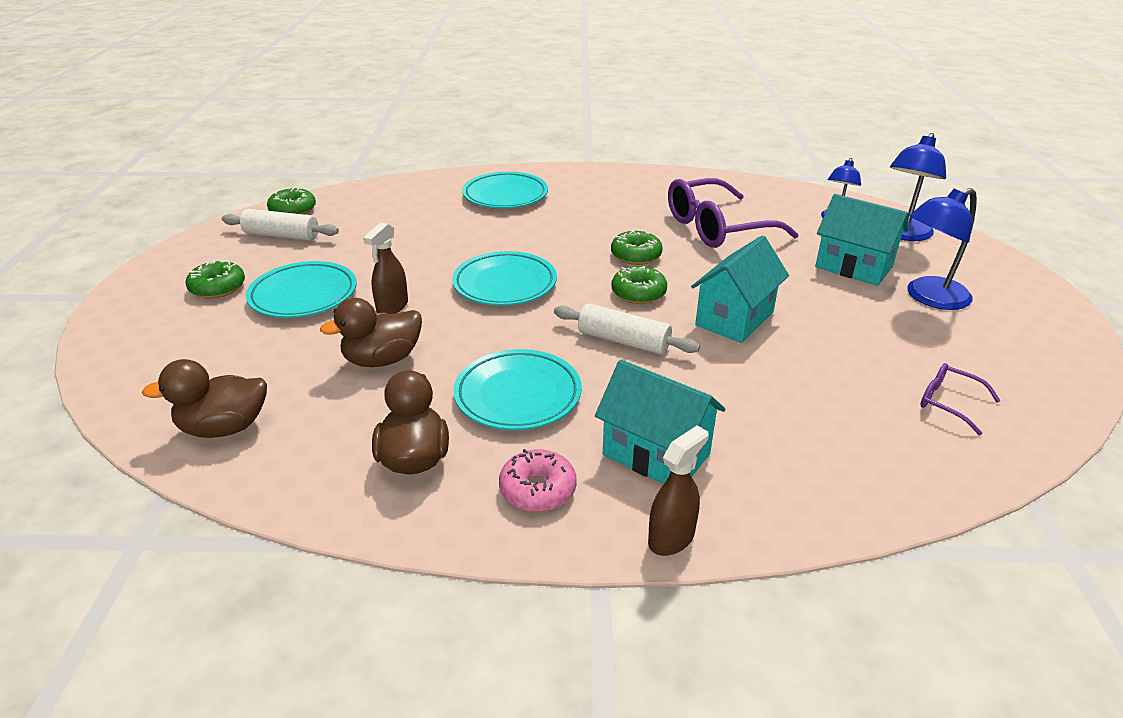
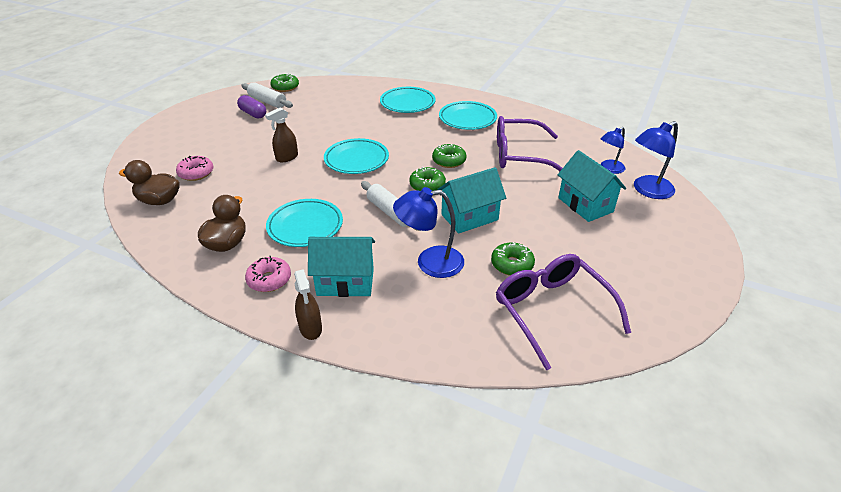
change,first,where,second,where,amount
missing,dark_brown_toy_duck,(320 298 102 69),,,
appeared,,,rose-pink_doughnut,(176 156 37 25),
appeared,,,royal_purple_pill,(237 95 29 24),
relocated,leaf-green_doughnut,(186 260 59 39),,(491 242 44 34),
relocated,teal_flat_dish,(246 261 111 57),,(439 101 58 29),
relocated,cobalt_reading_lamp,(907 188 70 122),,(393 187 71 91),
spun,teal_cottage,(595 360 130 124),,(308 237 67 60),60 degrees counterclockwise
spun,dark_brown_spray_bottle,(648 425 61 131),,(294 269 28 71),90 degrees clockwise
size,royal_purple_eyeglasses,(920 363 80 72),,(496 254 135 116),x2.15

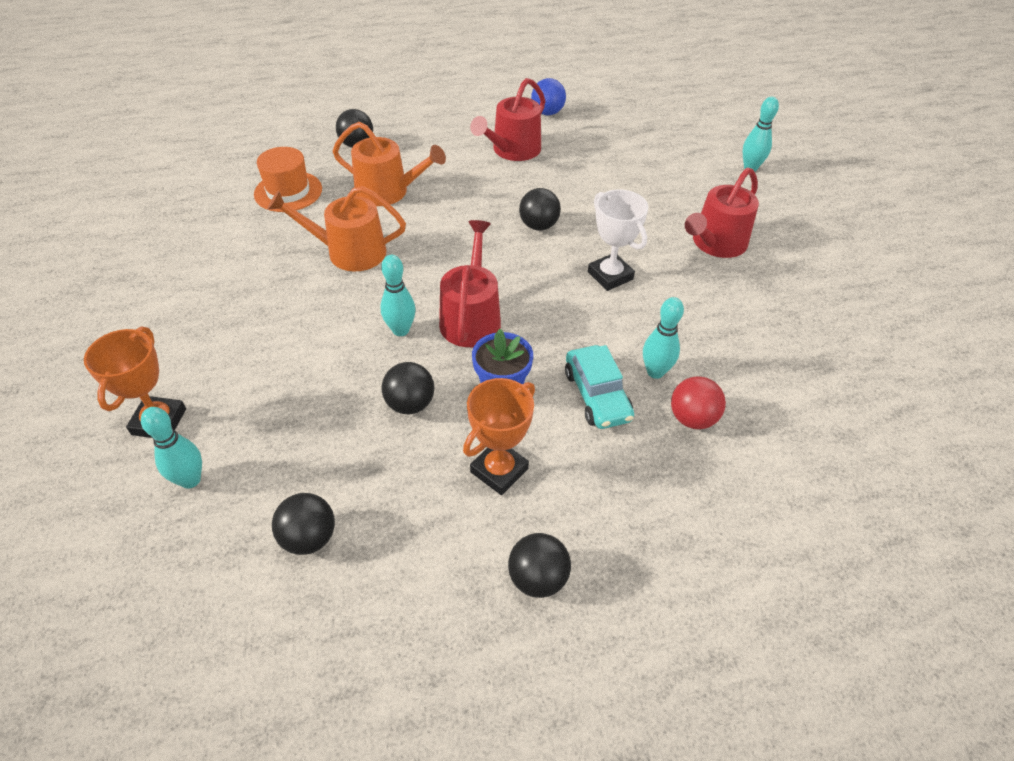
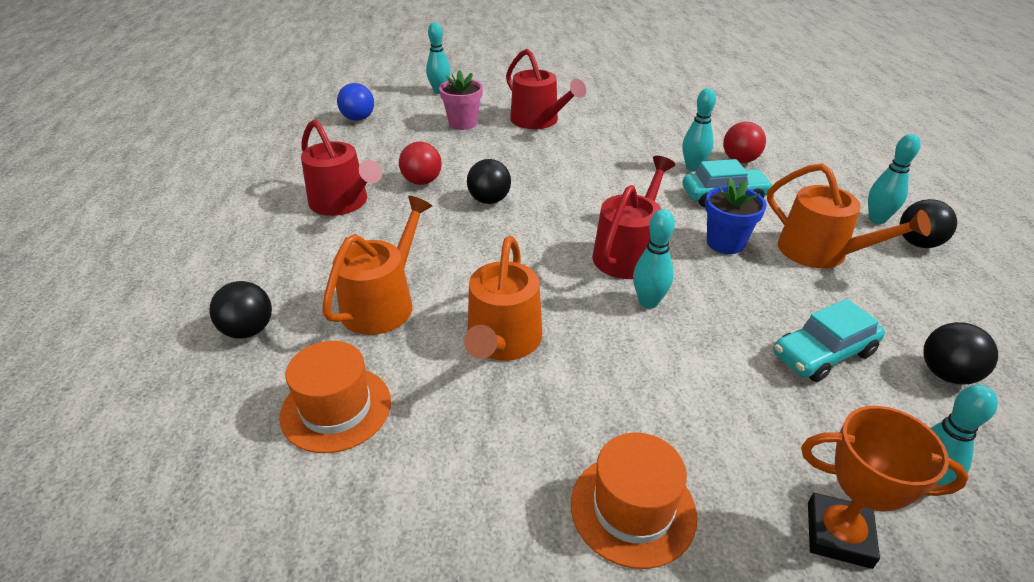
change,first,where,second,where,amount
missing,ebony_play_ball,(381 362 54 52),,,
missing,pure_white_award_cup,(588 190 60 101),,,
appeared,,,red_play_ball,(399 142 43 43),
appeared,,,rose-pink_flower_pot,(439 70 44 60),
appeared,,,bright_orange_top_hat,(571 432 126 137),
appeared,,,teal_toy_car,(773 299 112 83),
appeared,,,teal_skittle,(868 134 53 90),
relocated,cobalt_play_ball,(531 78 35 37),,(337 83 37 38),
exchanged,bright_orange_award_cup,(463 378 72 117),bright_orange_watering_can,(767 163 164 105),
spun,red_watering_can,(439 220 62 127),,(592 156 83 123),105 degrees clockwise

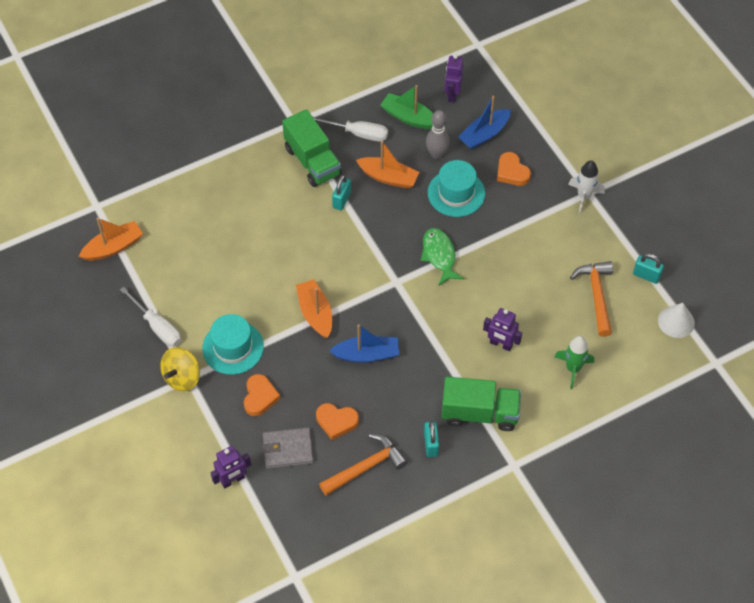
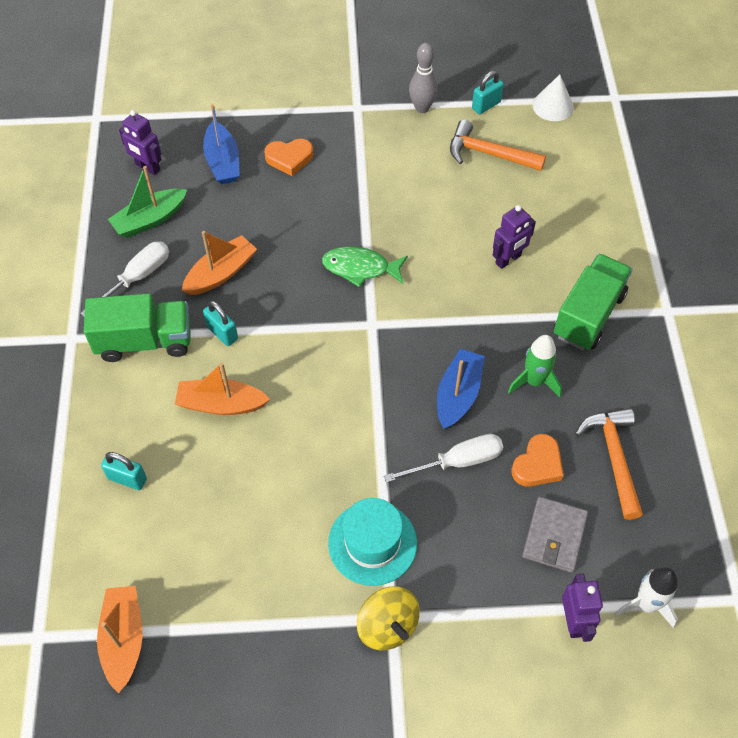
change,first,where,second,where,amount
missing,bright_orange_heart_shape,(244 374 37 42),,,
missing,teal_top_hat,(428 160 57 57),,,
relocated,pure_white_hand_screwdriver,(120 287 61 60),,(384 434 119 49),
relocated,bright_orange_toy_boat,(296 279 36 59),,(175 362 95 53),
relocated,teal_padlock,(424 421 15 36),,(101 452 46 38),
relocated,gray_skittle,(426 110 24 49),,(409 43 29 70),
relocated,leaf-green_spaceship,(555 336 39 53),,(508 335 54 62),
relocated,pure_white_spaceship,(568 160 37 54),,(615 568 63 60),

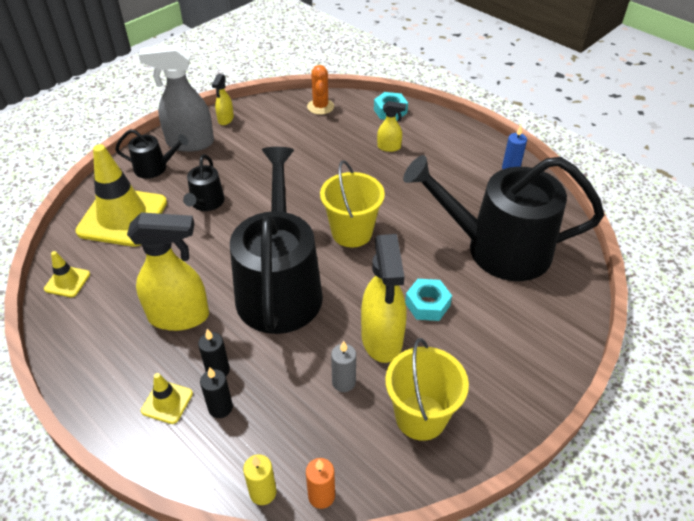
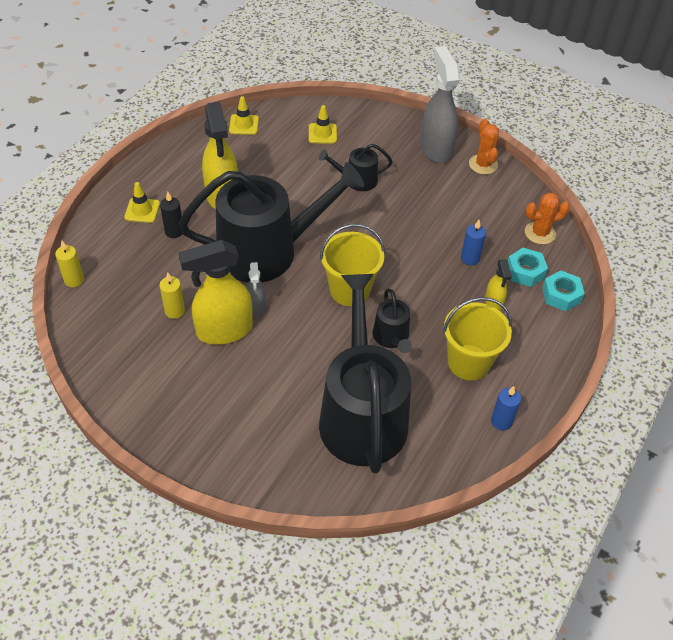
change,first,where,second,where,amount
missing,ebony_candle,(200 367 33 51),,,
missing,bright_orange_candle,(306 458 29 51),,,
appeared,,,gray_spray_bottle,(247 262 18 53),
appeared,,,cobalt_candle,(461 220 25 46),
relocated,ebony_watering_can,(115 129 73 50),,(373 289 39 64),
relocated,yellow_bucket,(385 338 84 103),,(443 297 69 83),
relocated,teal_nut,(405 279 47 42),,(508 248 40 39),
exchanged,yellow_spray_bottle,(212 74 22 51),bright_orange_saguaro_cactus,(469 119 30 55),
colour,gray_candle,(331 341 25 51),yellow_candle,(159 272 26 47),
size,yellow_safety_cone,(75 144 92 103),,(309 105 28 39),x0.45

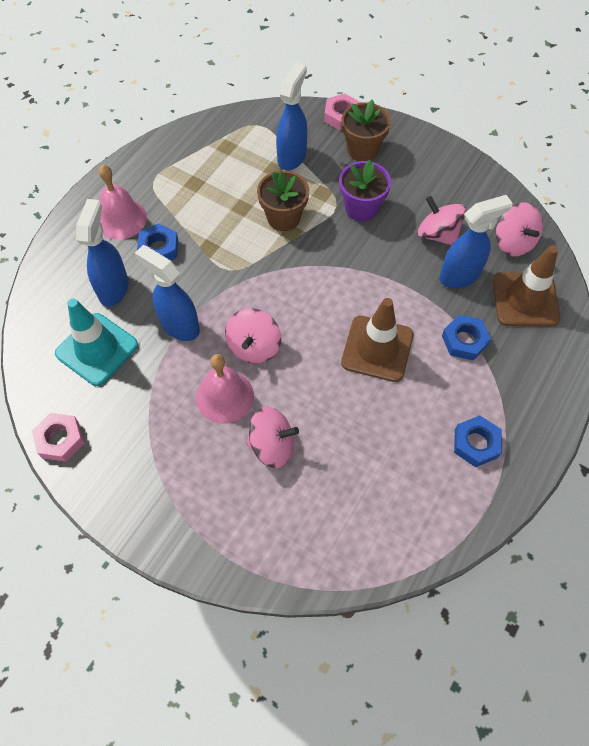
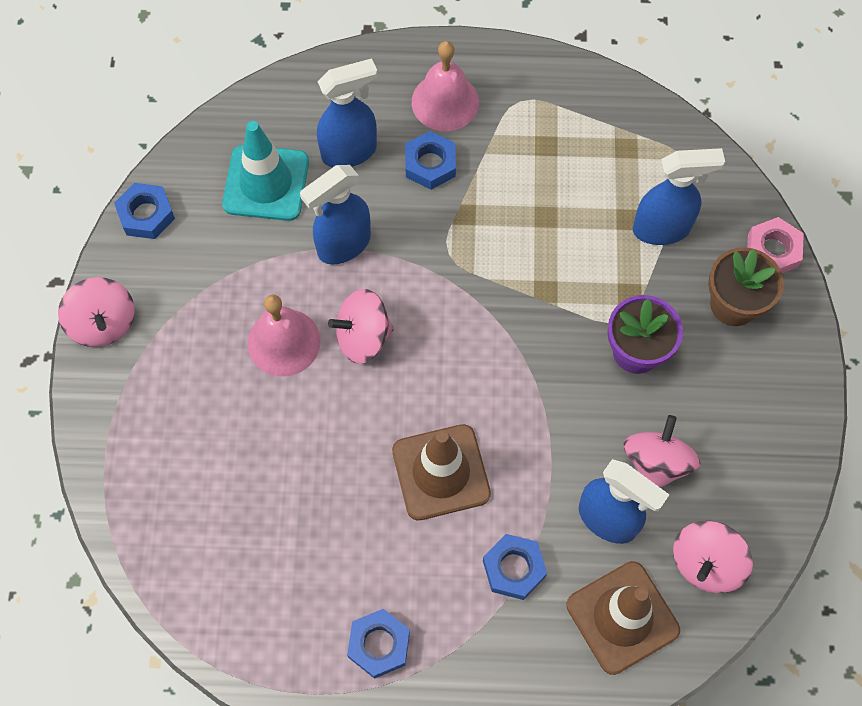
change,first,where,second,where,amount
missing,dark_brown_flower_pot,(257 171 52 60),,,
relocated,rose-pink_spinning_top,(246 407 53 61),,(58 277 77 70),
colour,rose-pink_nut,(32 413 52 49),cobalt_nut,(114 183 61 56),
spun,cobalt_spray_bottle,(135 245 65 96),,(300 165 71 100),135 degrees counterclockwise

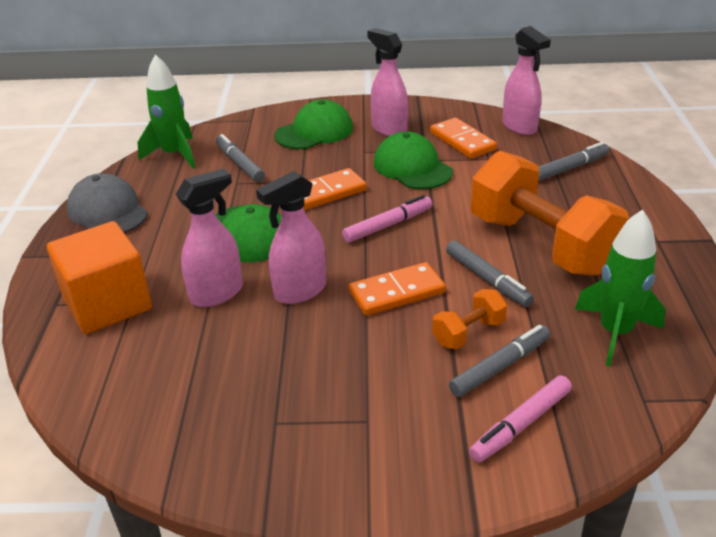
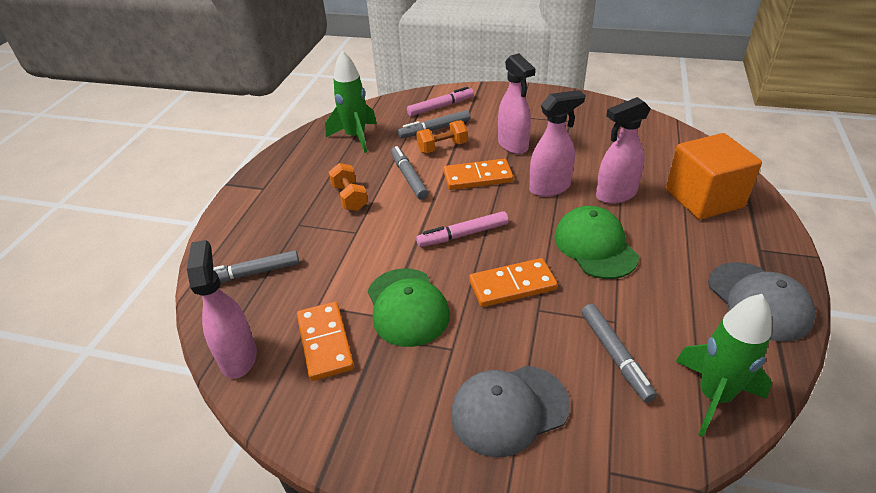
change,first,where,second,where,amount
relocated,rose-pink_spray_bottle,(367 28 41 109),,(498 53 37 101),
colour,leaf-green_cap,(274 100 79 49),gray_cap,(451 366 119 91),
size,bright_orange_free_weight,(471 151 158 125),,(329 163 39 48),x0.44

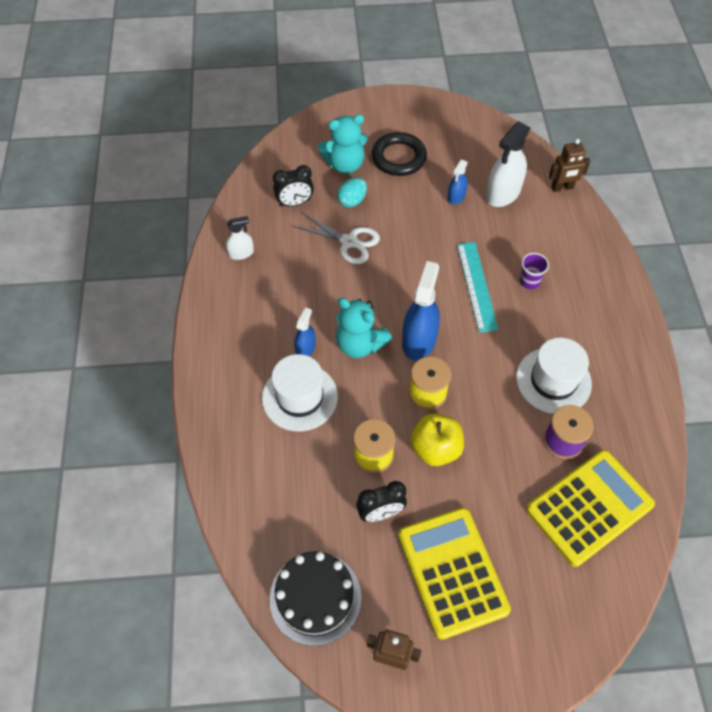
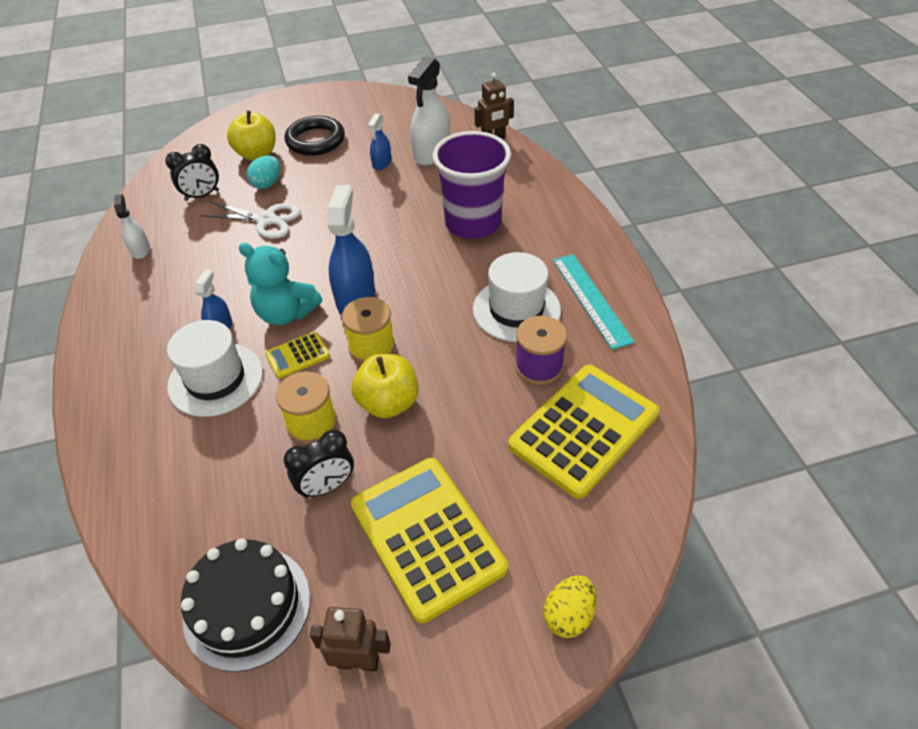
change,first,where,second,where,amount
appeared,,,yellow_pocket_calculator,(265 332 65 46),
appeared,,,yellow_egg_shape,(544 575 53 63),
relocated,teal_measuring_stick,(457 242 41 90),,(553 254 82 96),
exchanged,teal_stuffed_bear,(318 114 50 60),yellow_apple_fruit,(227 111 48 50),
spun,pure_white_spray_bottle,(226 216 28 44),,(114 194 36 65),75 degrees counterclockwise
size,royal_purple_cup,(520 253 29 36),,(433 131 78 108),x2.42

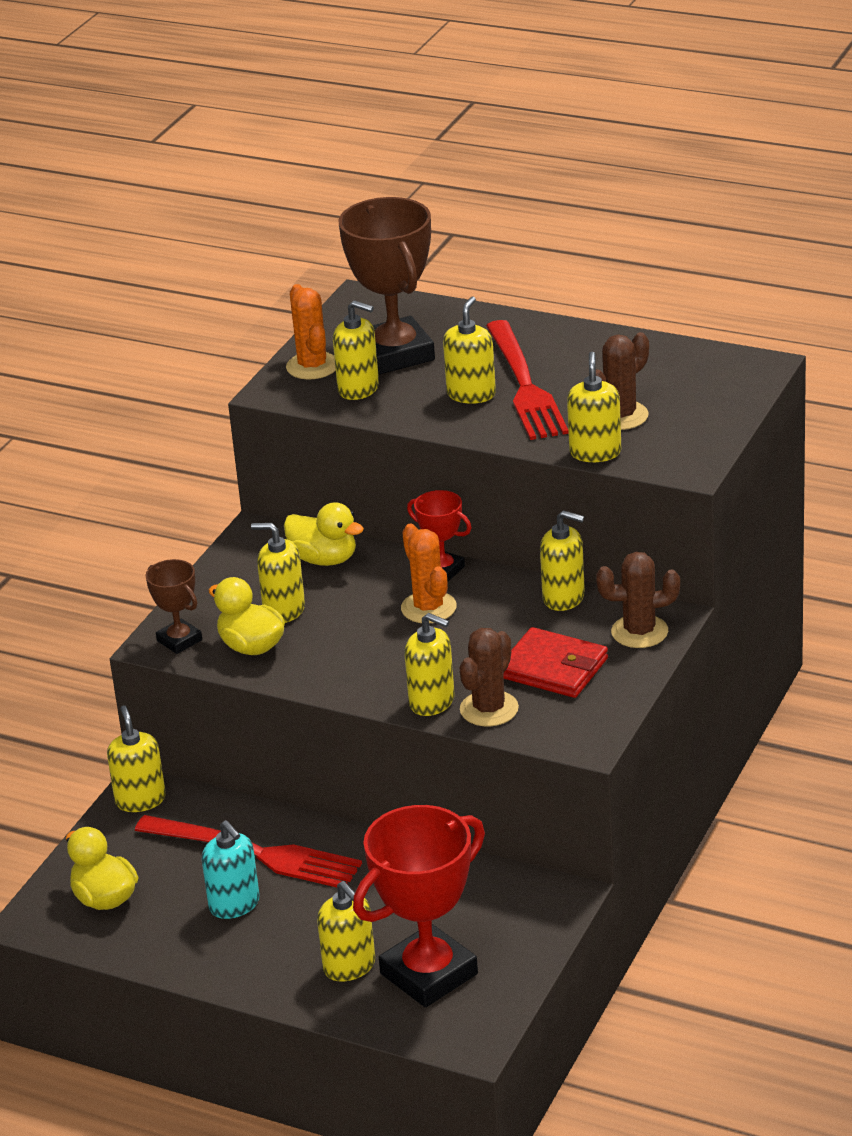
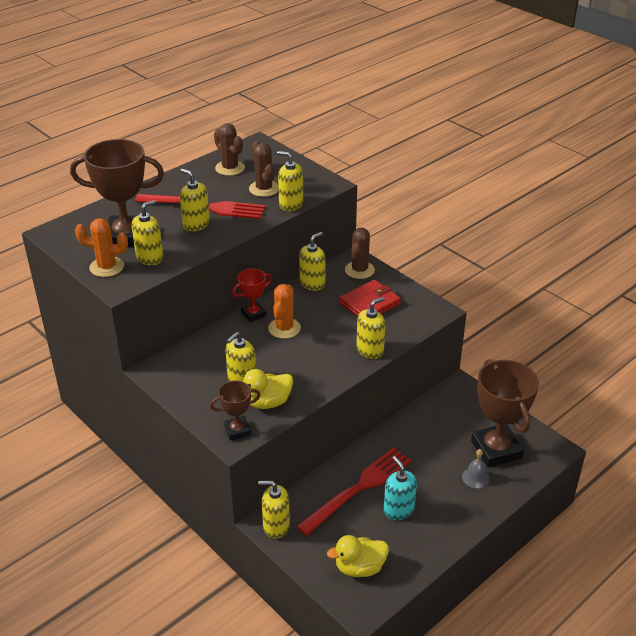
change,first,where,second,where,amount
missing,yellow_toy_duck,(284 502 80 64),,,
relocated,dark_brown_saguaro_cactus,(459 628 60 98),,(214 123 31 53),
exchanged,yellow_pump_bottle,(317 881 58 100),gray_school_bell,(462 449 27 39),
colour,red_award_cup,(353 805 132 202),dark_brown_award_cup,(471 359 68 108),
spun,teal_pump_bottle,(202 820 58 99),,(384 456 33 64),105 degrees counterclockwise
spun,bright_orange_saguaro_cactus,(401 524 56 99),,(268 284 33 55),75 degrees counterclockwise

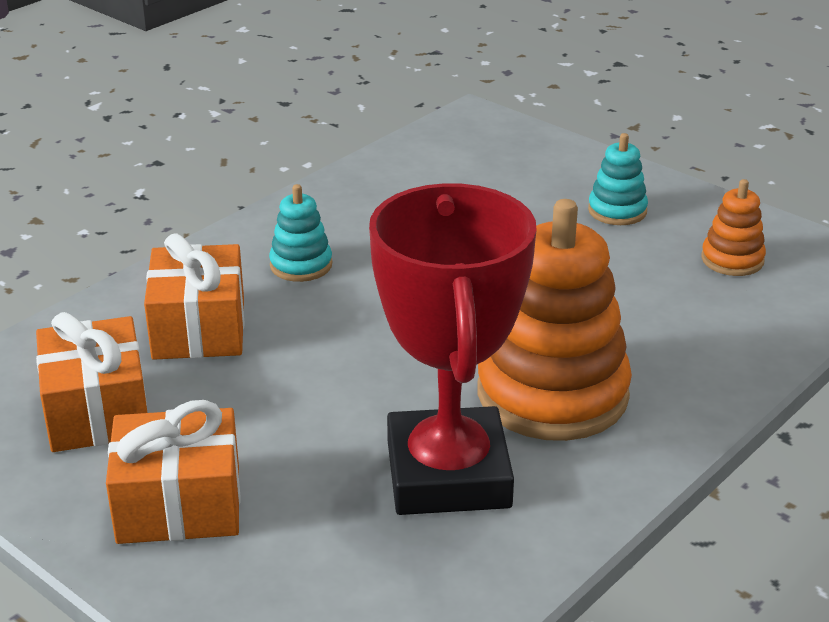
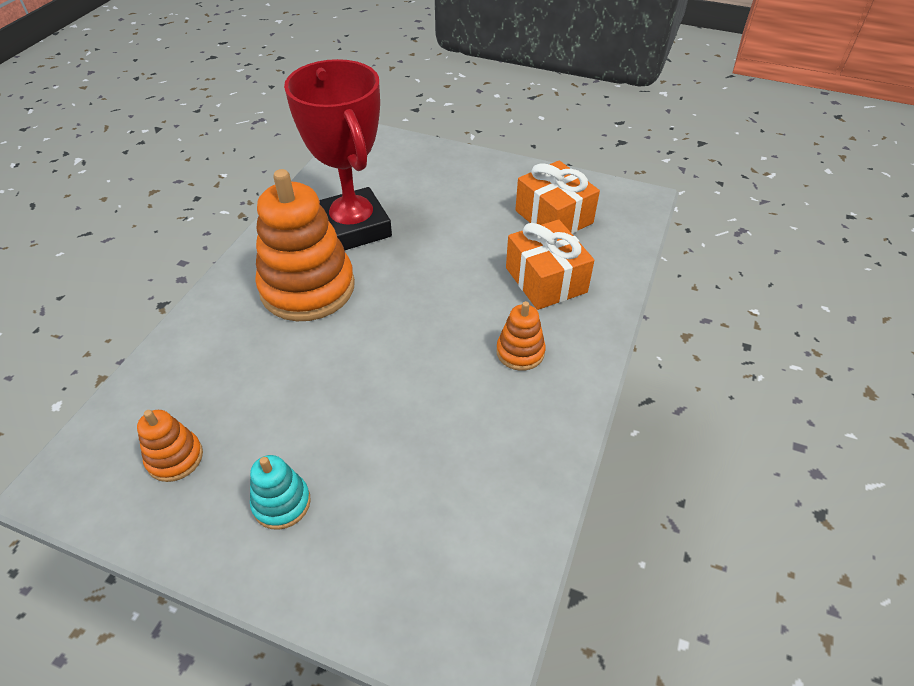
change,first,where,second,where,amount
missing,bright_orange_gift,(106 400 134 144),,,
colour,teal_stacking_toy,(269 184 63 98),bright_orange_stacking_toy,(496 301 50 70),

